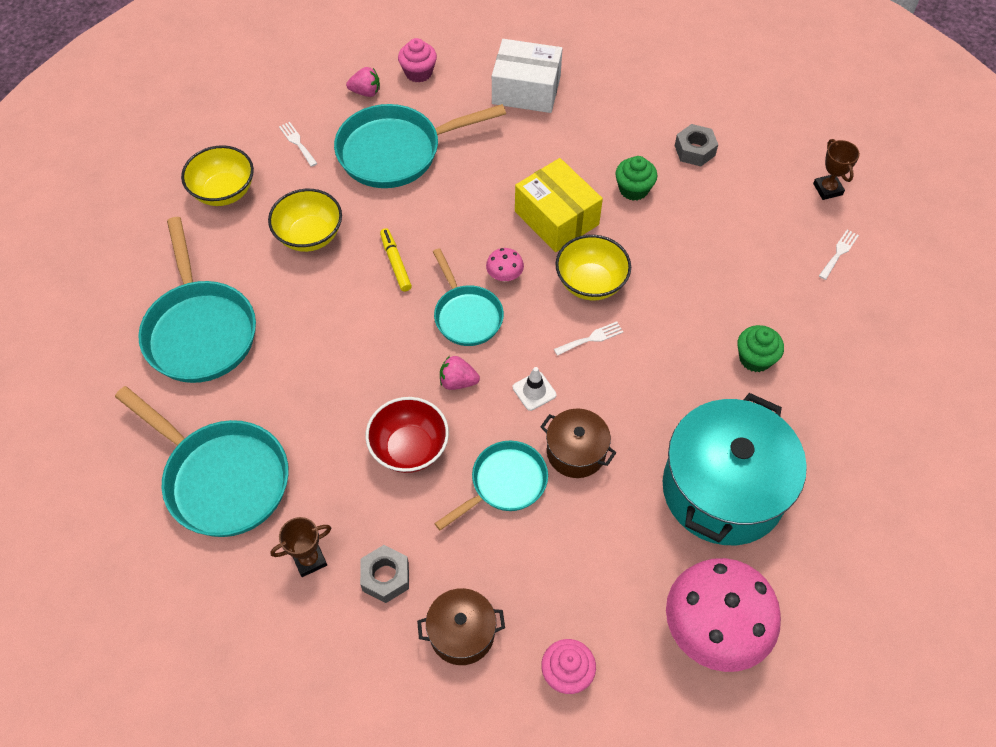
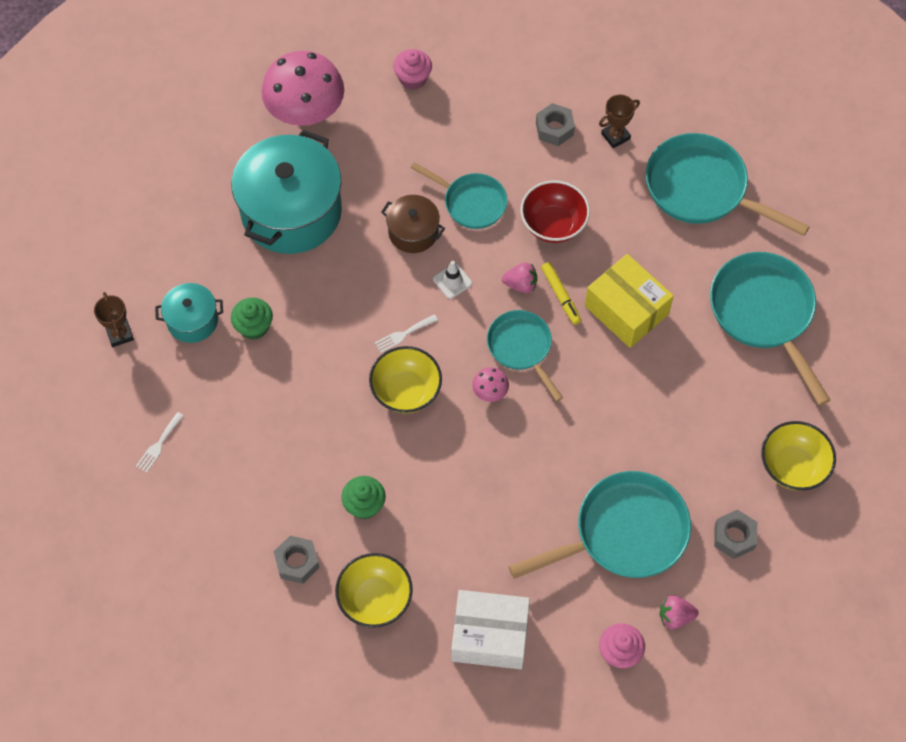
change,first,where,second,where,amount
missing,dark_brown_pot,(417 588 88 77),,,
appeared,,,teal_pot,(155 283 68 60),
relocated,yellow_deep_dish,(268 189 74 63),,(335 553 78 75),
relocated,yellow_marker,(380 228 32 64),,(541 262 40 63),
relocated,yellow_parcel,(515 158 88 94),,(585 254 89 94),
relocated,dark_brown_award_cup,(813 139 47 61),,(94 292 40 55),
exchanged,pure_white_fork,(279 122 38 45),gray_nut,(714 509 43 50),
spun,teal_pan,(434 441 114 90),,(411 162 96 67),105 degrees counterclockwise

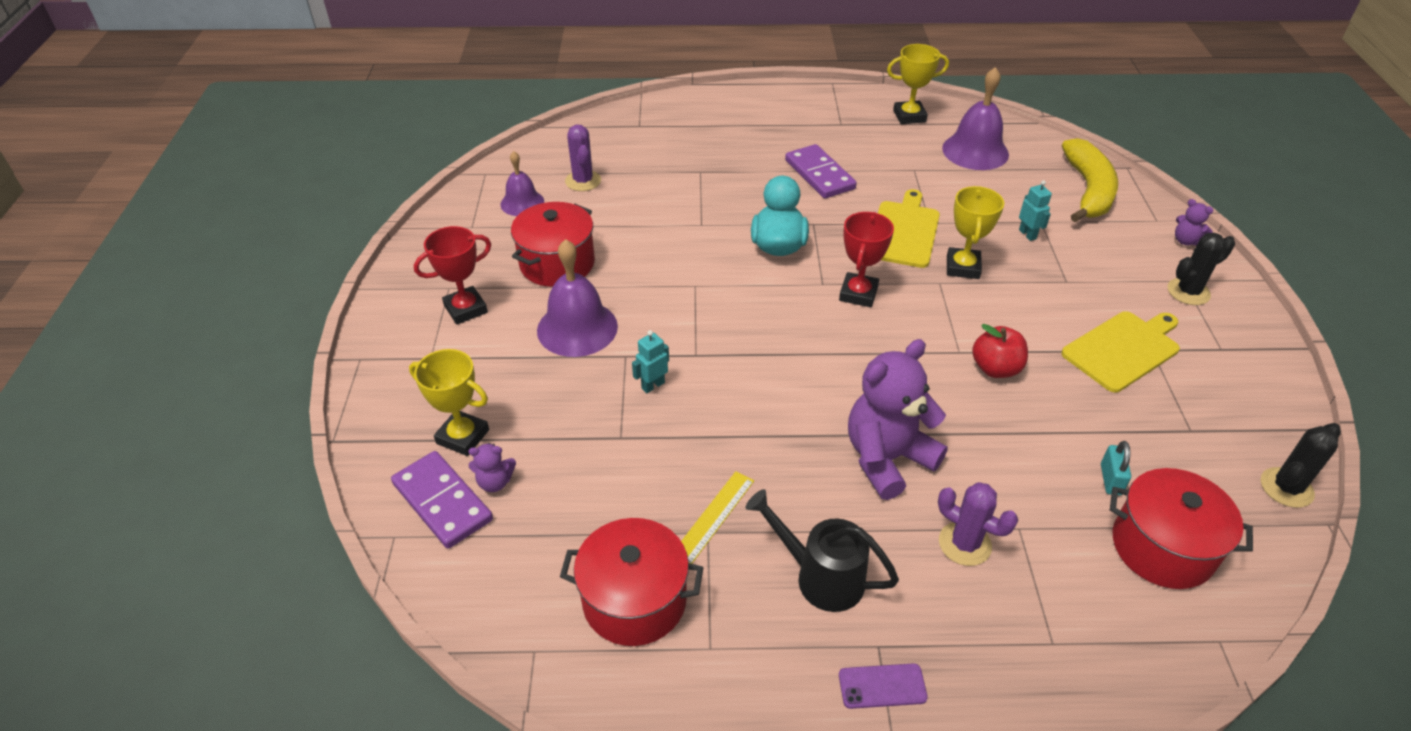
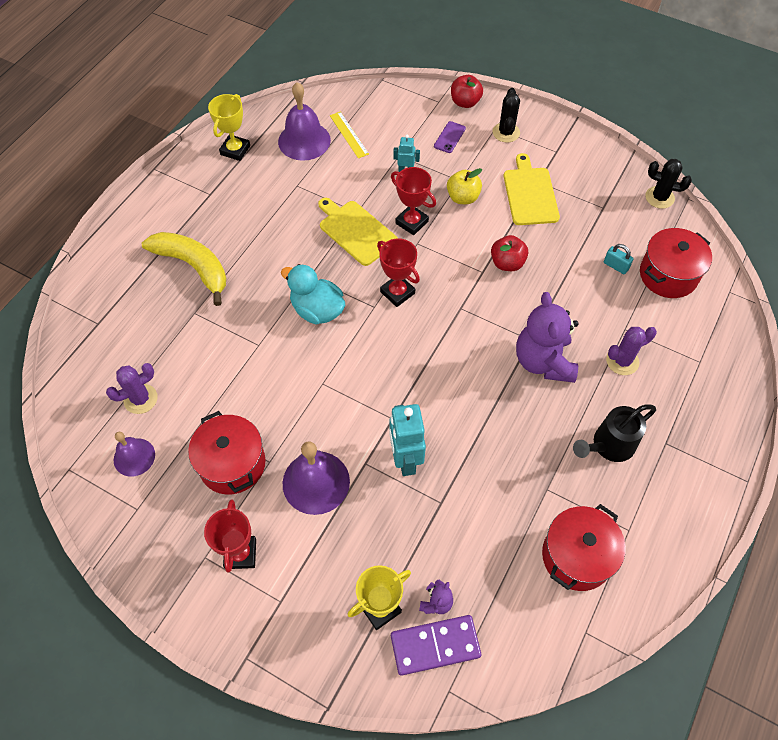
change,first,where,second,where,amount
missing,royal_purple_domino_piece,(785 144 72 54),,,
appeared,,,yellow_apple_fruit,(447 168 35 36),
relocated,yellow_measuring_stick,(681 471 73 93),,(330 112 39 47),
relocated,royal_purple_phone,(839 663 89 46),,(434 121 32 32),
relocated,yellow_banana_fruit,(1062 138 56 84),,(142 232 84 74),
exchanged,royal_purple_stuffed_bear,(1175 199 39 46),red_apple_fruit,(451 75 32 33),
colour,yellow_award_cup,(947 186 57 93),red_award_cup,(391 167 45 68),
spun,royal_purple_saguaro_cactus,(565 125 36 66),,(106 363 52 51),45 degrees counterclockwise
spun,ebony_saguaro_cactus,(1261 423 80 85),,(645 159 47 50),60 degrees counterclockwise
size,teal_robot_figure,(632 330 37 63),,(389 404 37 72),x1.90

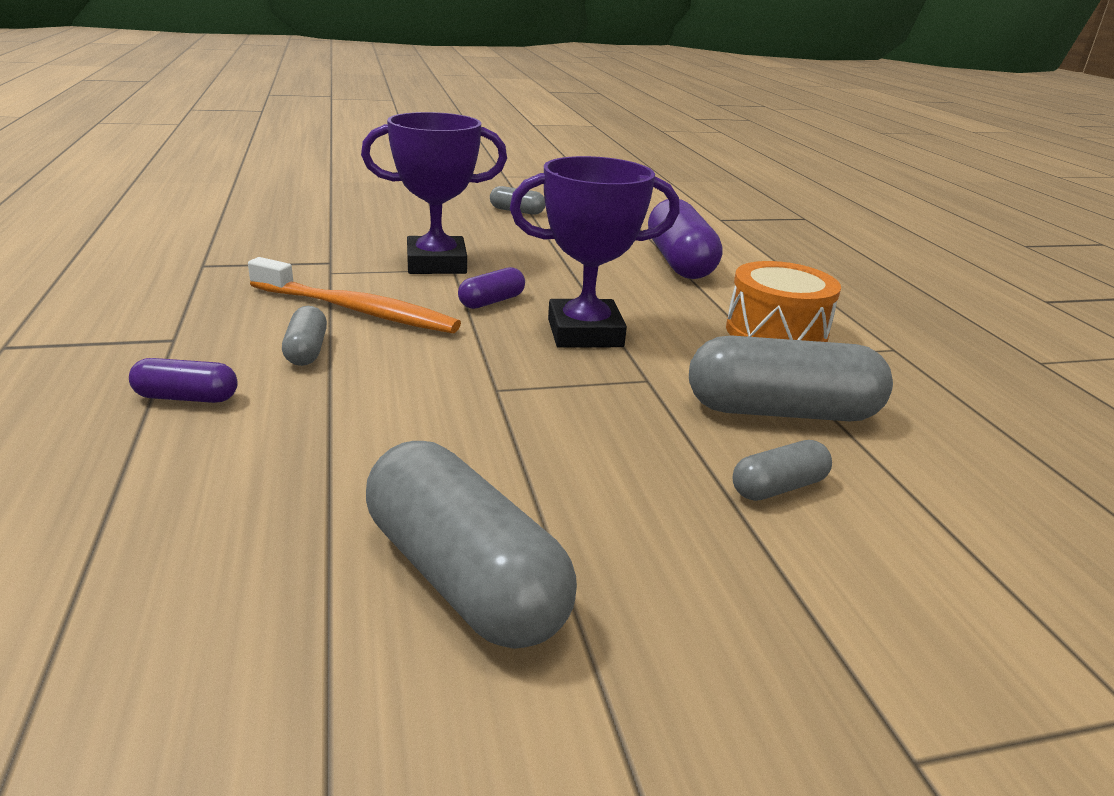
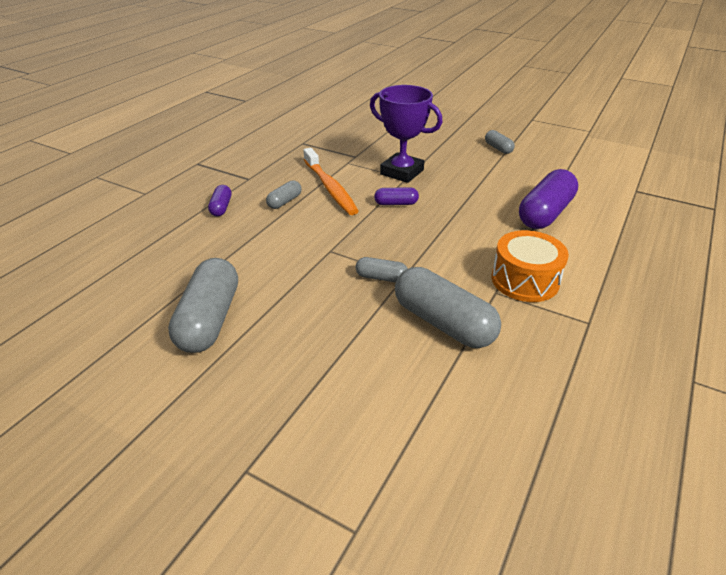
change,first,where,second,where,amount
missing,royal_purple_award_cup,(510 156 170 192),,,
relocated,gray_pill,(732 440 100 61),,(355 257 53 26),
spun,royal_purple_pill,(129 358 109 45),,(208 185 24 31),45 degrees clockwise

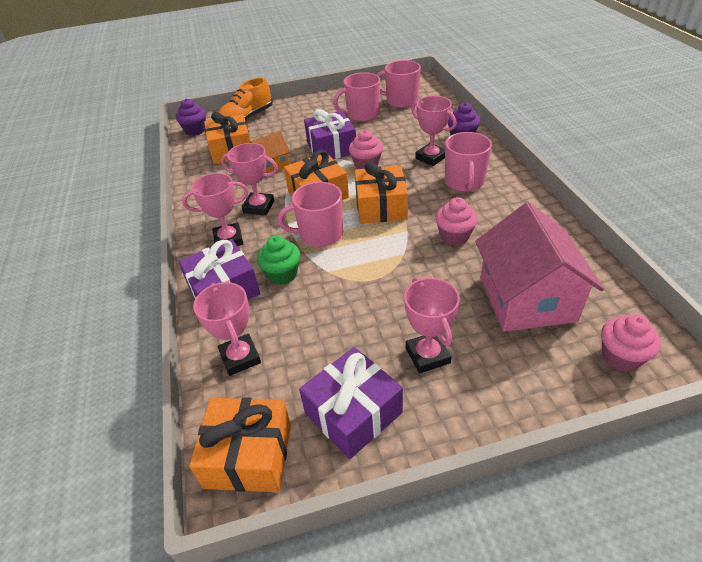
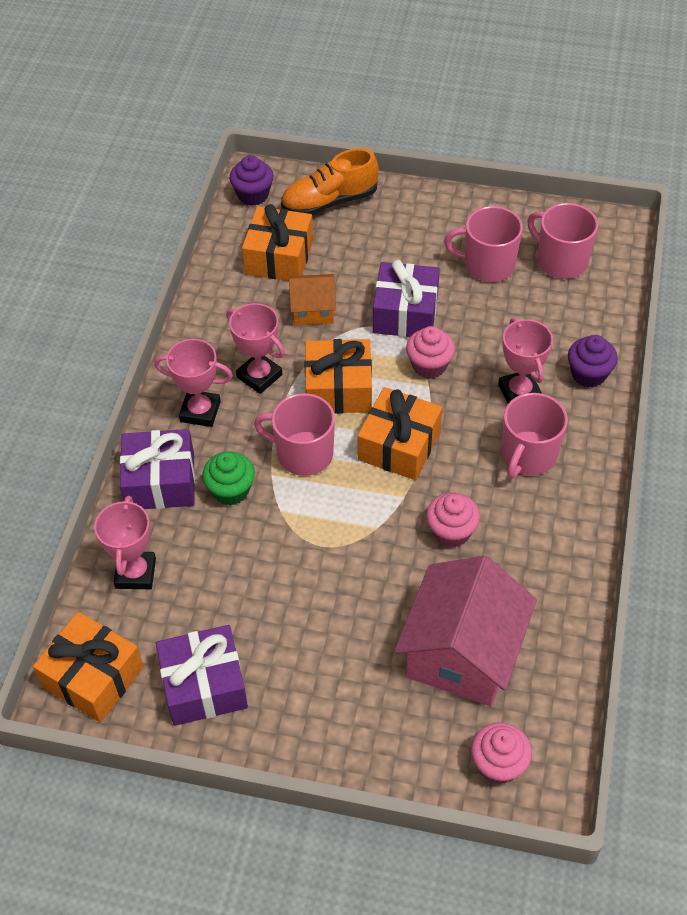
change,first,where,second,where,amount
missing,rose-pink_award_cup,(404 277 56 96),,,

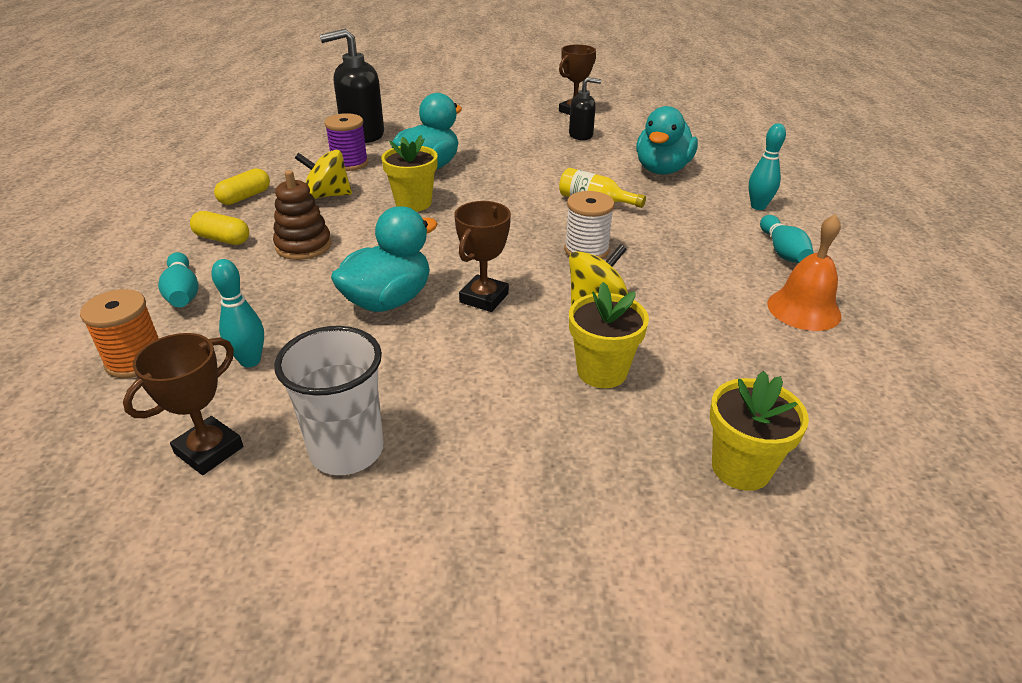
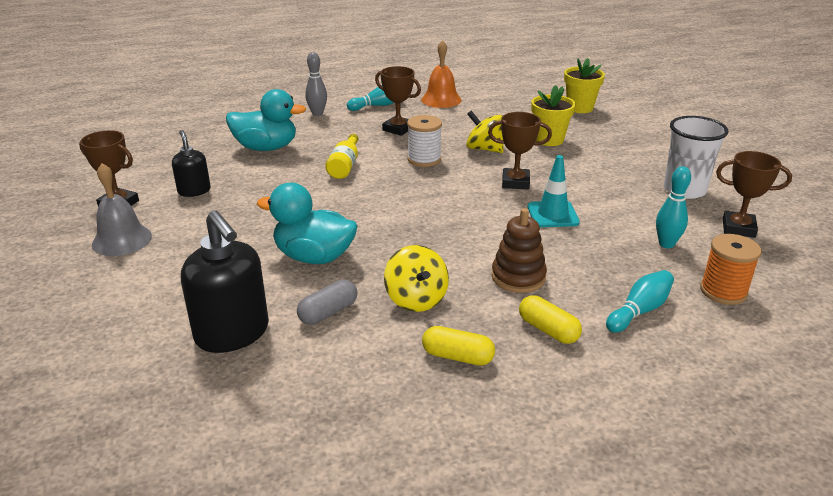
change,first,where,second,where,amount
missing,yellow_flower_pot,(381 135 57 77),,,
appeared,,,gray_school_bell,(92 163 60 93),
appeared,,,dark_brown_award_cup,(375 66 46 70),
exchanged,royal_purple_bobbin,(324 113 44 58),gray_pill,(297 279 60 46),
exchanged,teal_toy_duck,(331 206 107 106),teal_safety_cone,(527 155 53 72),
colour,teal_skittle,(749 123 37 87),gray_skittle,(305 52 22 64),
spun,yellow_pill,(190 211 59 34),,(519 295 63 49),45 degrees counterclockwise

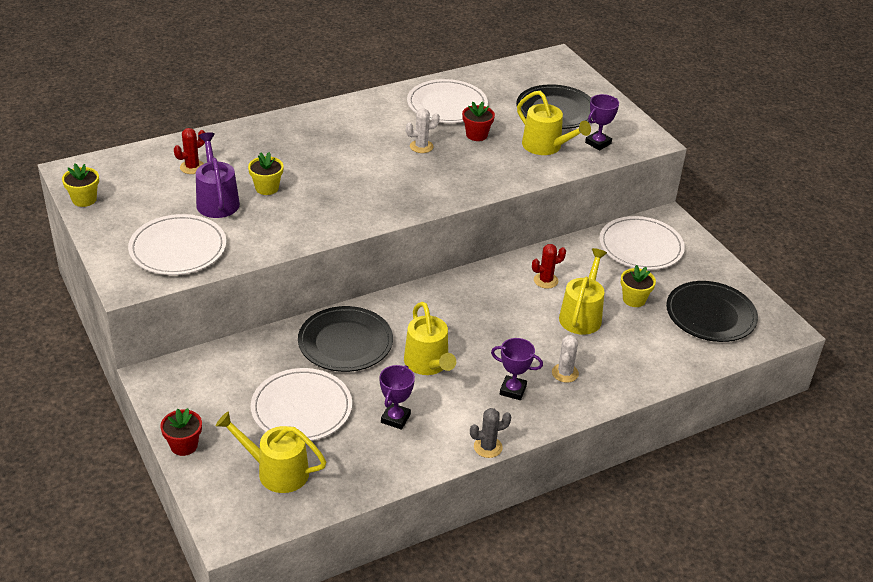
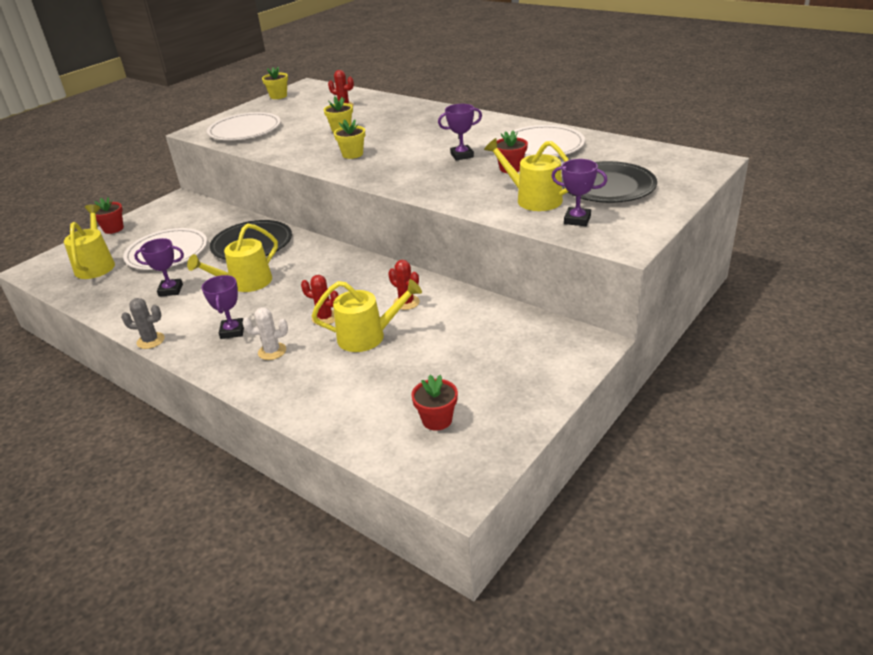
change,first,where,second,where,amount
missing,royal_purple_watering_can,(196 132 44 86),,,
missing,pure_white_flat_dish,(599 216 86 54),,,
appeared,,,red_saguaro_cactus,(301 275 38 50),
relocated,yellow_flower_pot,(621 265 35 42),,(334 119 31 40),
exchanged,pure_white_saguaro_cactus,(406 108 34 45),royal_purple_award_cup,(438 104 44 57),
exchanged,ebony_flat_dish,(666 281 92 61),red_flower_pot,(411 375 47 56),
spun,gray_saguaro_cactus,(470 408 42 50),,(121 298 44 51),45 degrees counterclockwise
spun,yellow_watering_can,(517 91 74 64),,(484 138 85 73),105 degrees clockwise

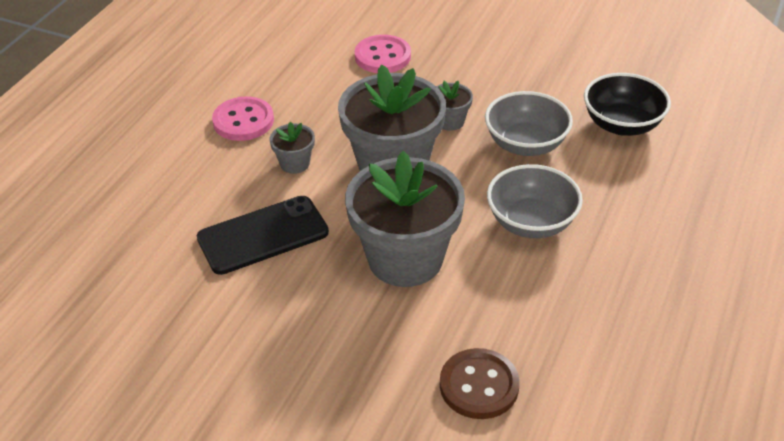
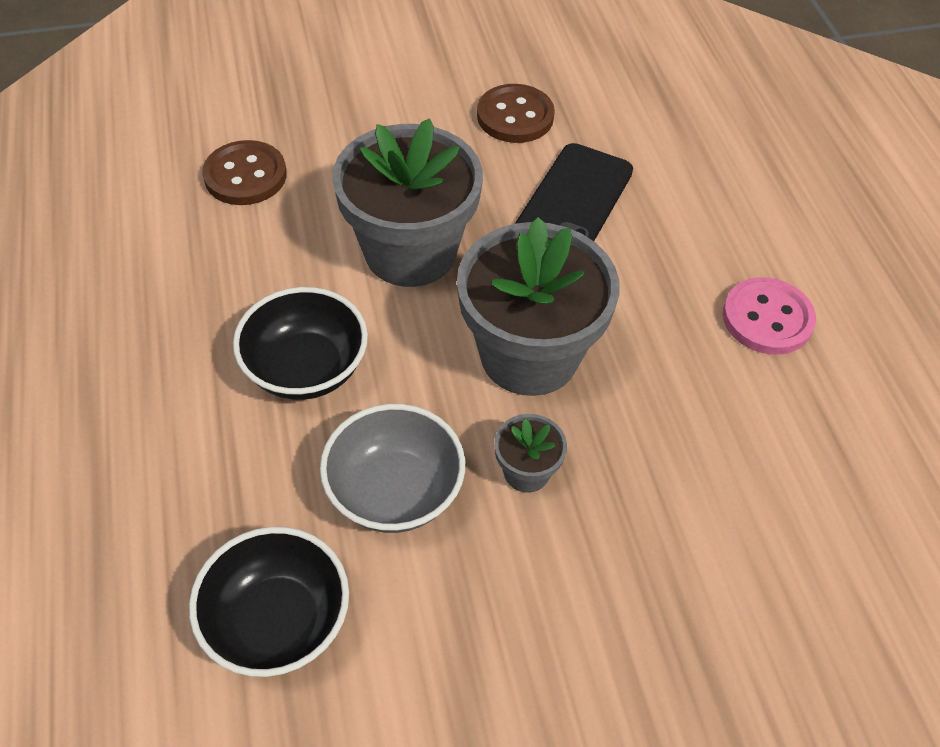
change,first,where,second,where,amount
missing,gray_flower_pot,(269 122 46 52),,,
missing,rose-pink_button,(355 35 56 38),,,
appeared,,,dark_brown_button,(477 84 78 59),
colour,gray_deep_dish,(487 164 96 74),ebony_deep_dish,(233 287 135 113),

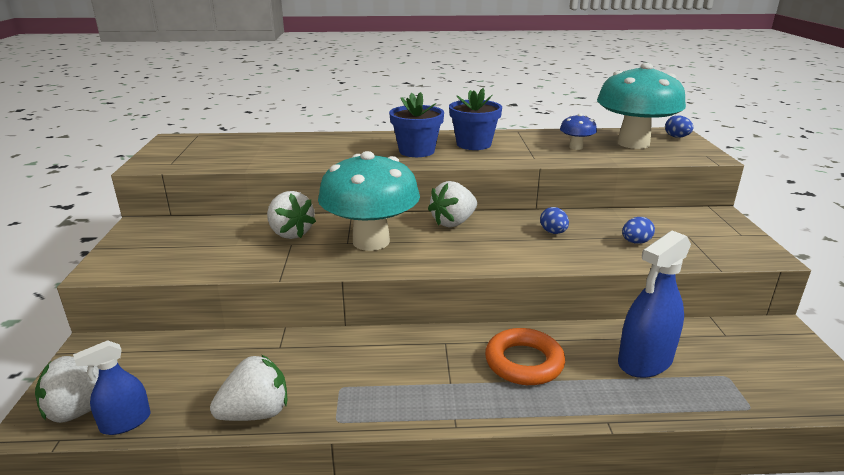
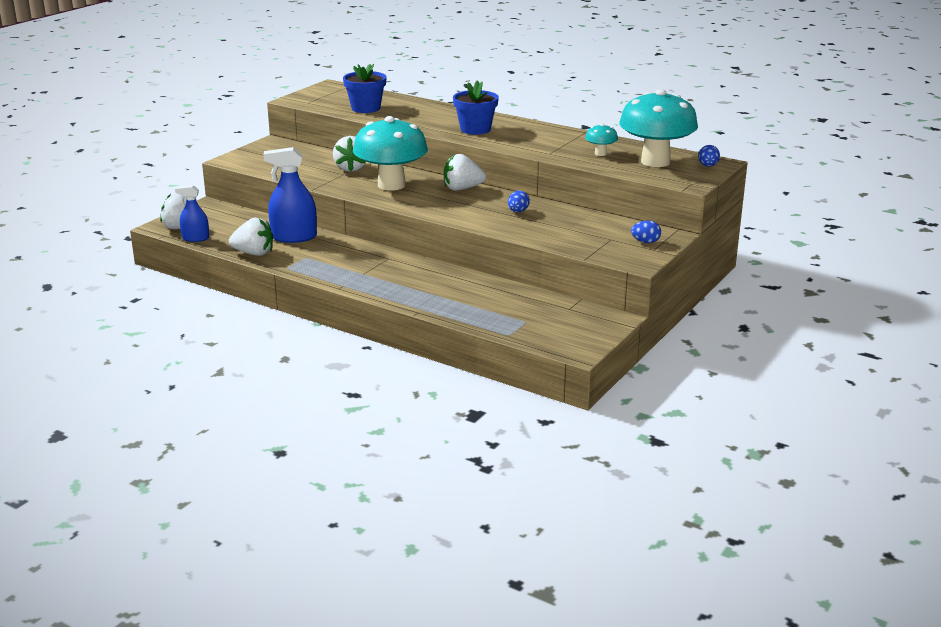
change,first,where,second,where,amount
missing,bright_orange_hoop,(485 328 80 57),,,
relocated,cobalt_flower_pot,(449 88 53 62),,(343 64 44 49),
relocated,cobalt_spray_bottle,(618 231 73 147),,(263 147 54 96),
relocated,cobalt_egg_shape,(622 217 33 27),,(631 221 30 22),
colour,cobalt_mushroom,(560 113 37 37),teal_mushroom,(585 123 33 33),

